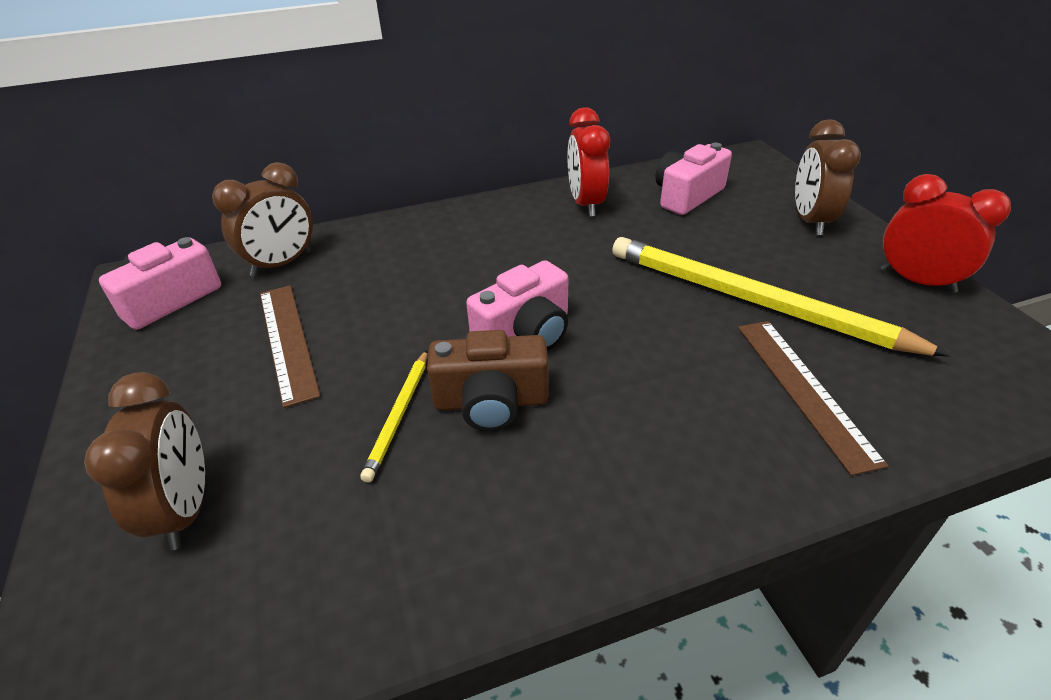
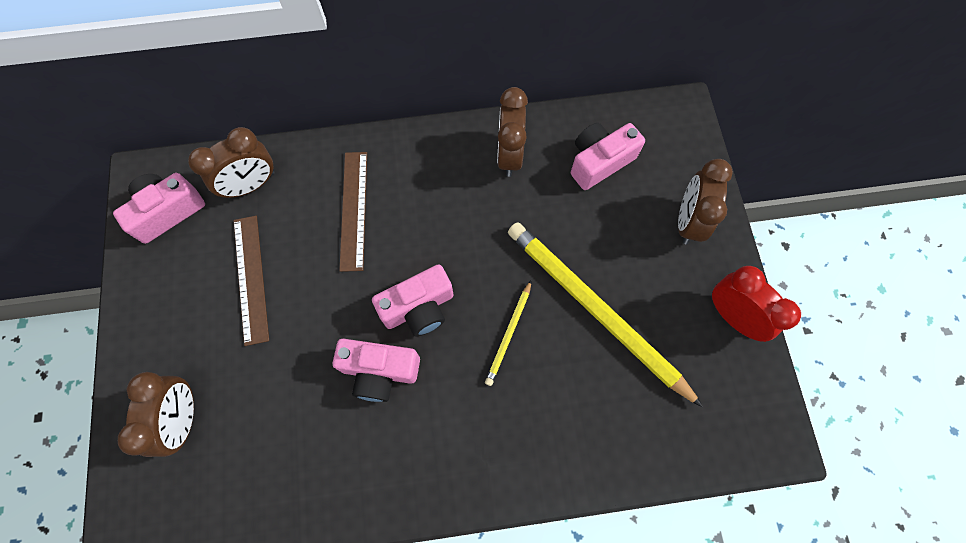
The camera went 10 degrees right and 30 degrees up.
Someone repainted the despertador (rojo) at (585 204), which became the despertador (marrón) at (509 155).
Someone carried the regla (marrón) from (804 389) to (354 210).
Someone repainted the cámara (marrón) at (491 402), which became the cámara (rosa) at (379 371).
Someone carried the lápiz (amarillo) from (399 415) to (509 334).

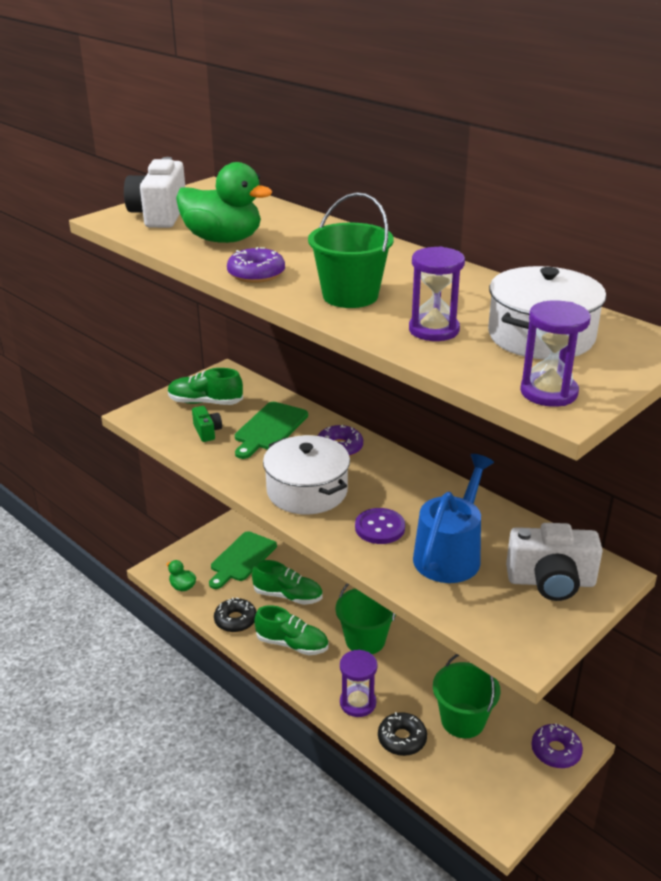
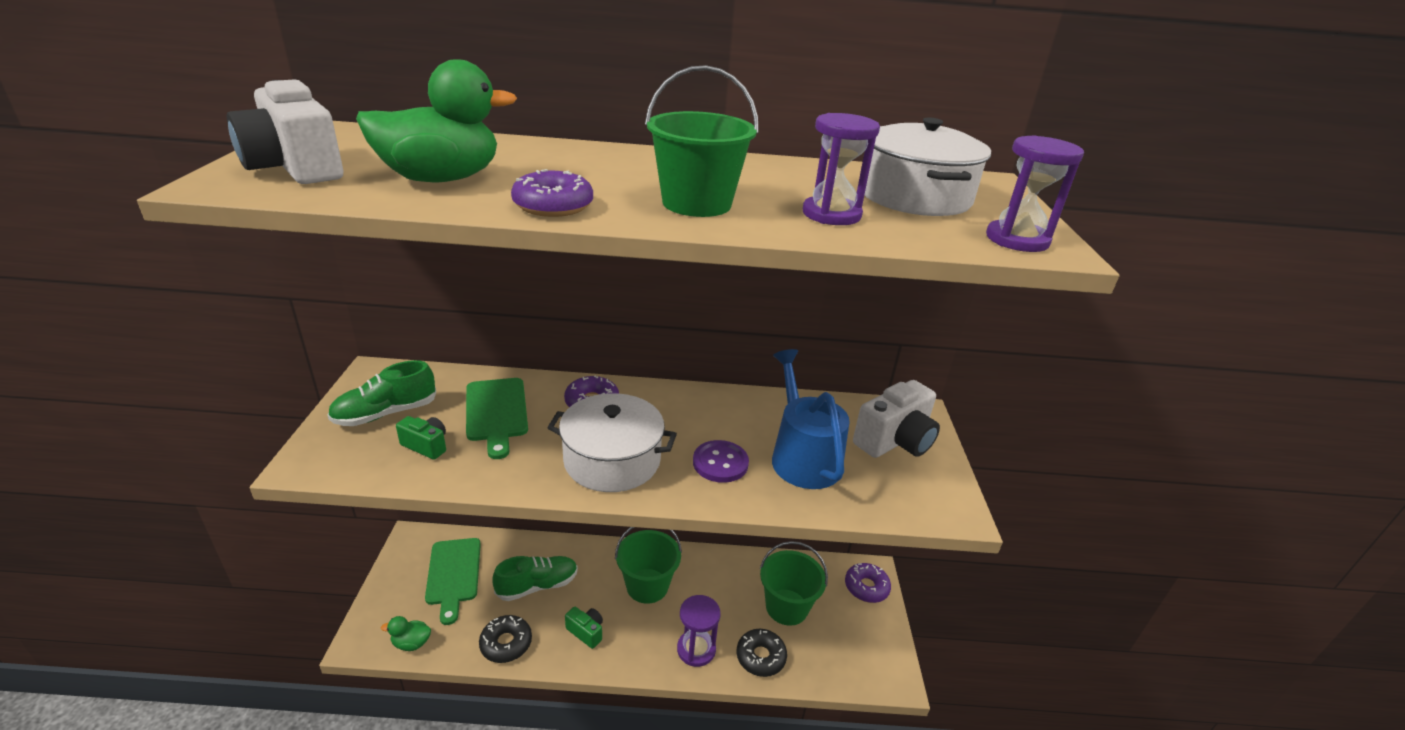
The camera went 45 degrees left and 0 degrees up.
Someone swapped the zapato (verde) at (292 644) for the cámara (verde) at (586 632).

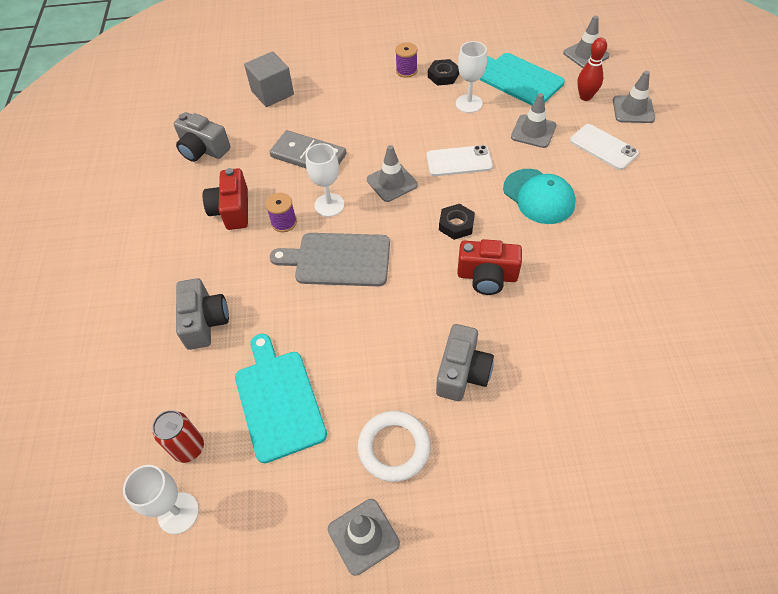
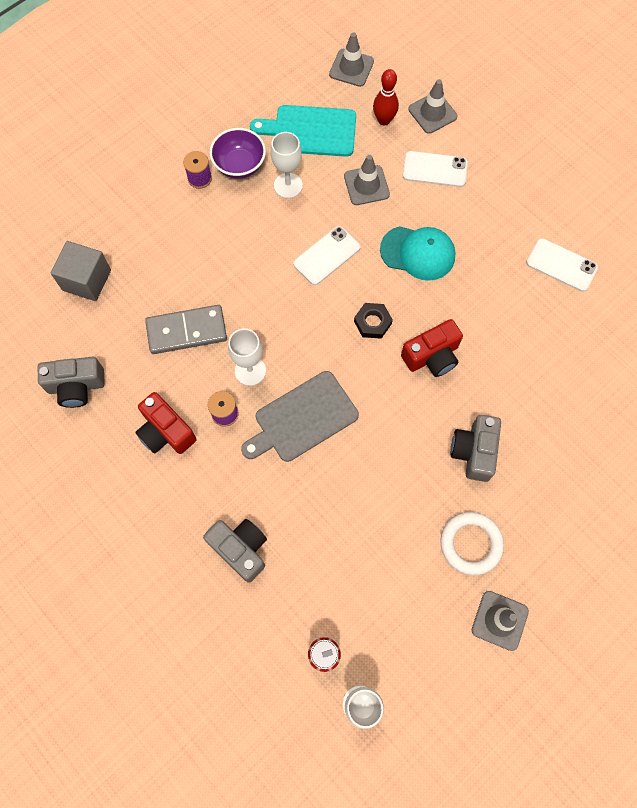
The camera went 40 degrees left and 15 degrees up.
Someone swapped the tuerca (negro) at (443 76) for the cuenco (morado) at (239 165).
Someone took away the cono de tráfico (gris) at (392 182).
Someone rotated the cámara (gris) at (462 372) by 150 degrees counterclockwise.
Someone took away the tabla de cortar (turquesa) at (278 400).
Someone put down the móvil (blanco) at (561 265).

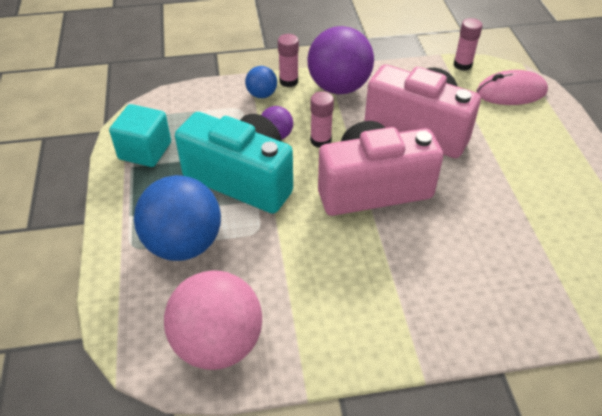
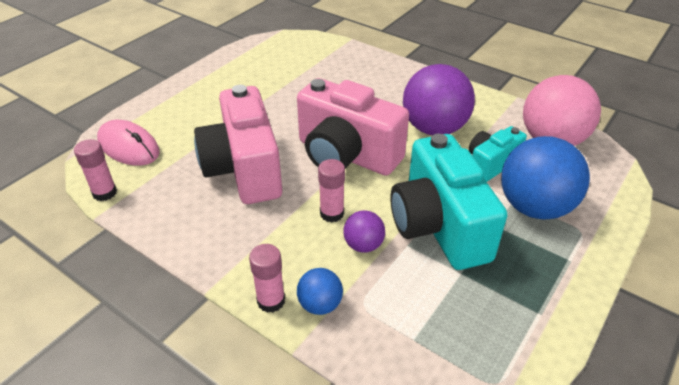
The camera went 135 degrees left and 5 degrees down.
Someone carried the pelota (morado) from (339 87) to (434 128).
Someone took away the cubo (turquesa) at (145 151).
Someone put down the cámara (turquesa) at (490 164).

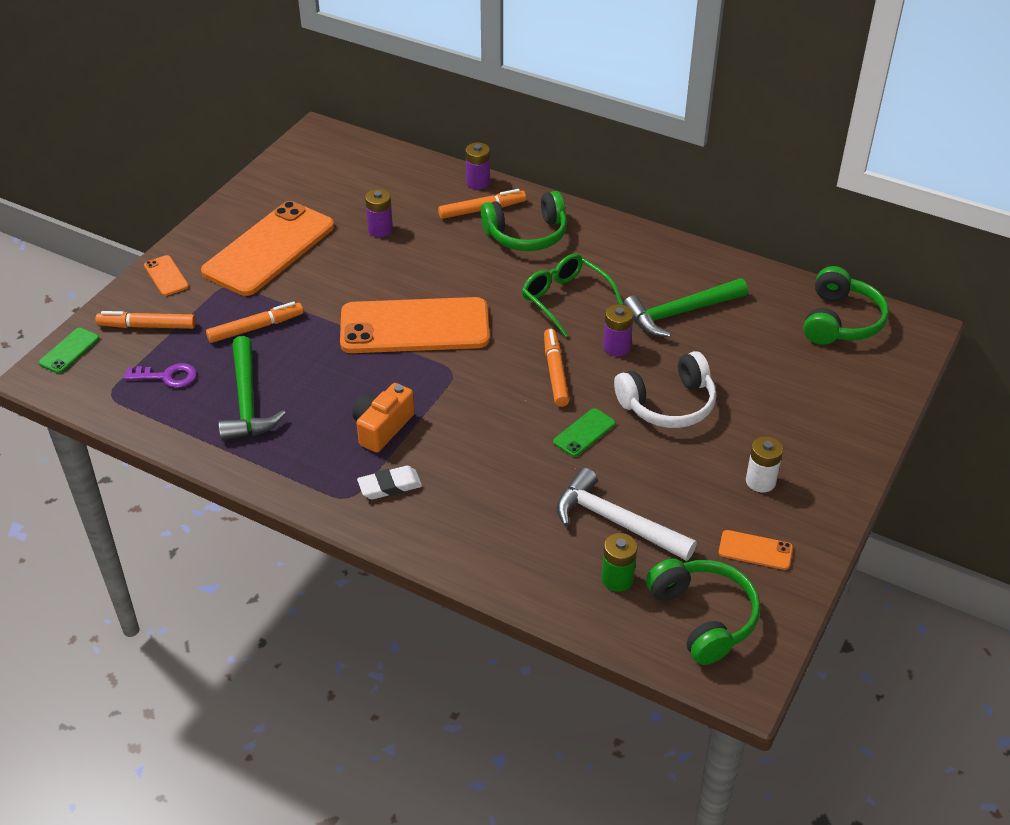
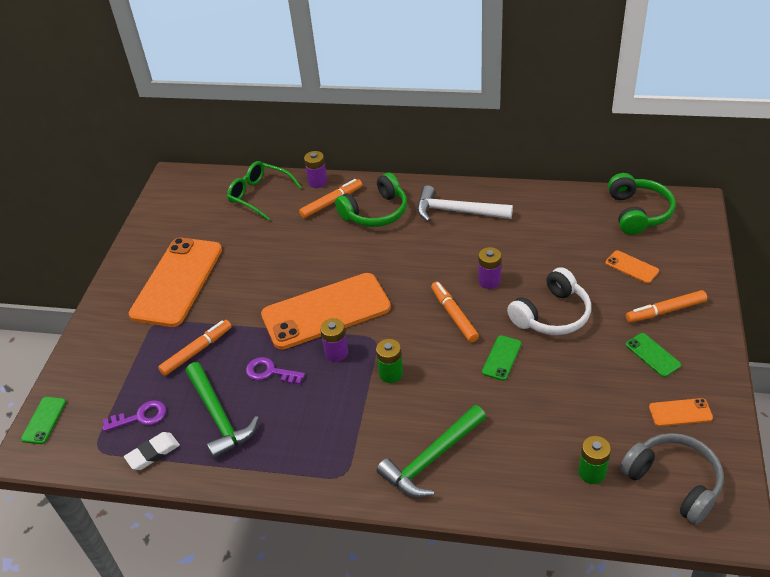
The camera went 15 degrees left and 0 degrees up.
Someone carried the pila (morado) from (380 230) to (336 353).
Someone carried the gafas (verde) from (565 299) to (259 195).
Someone carried the móvil (naranja) from (166 276) to (631 267).
Someone carried the martillo (verde) from (680 313) to (432 459).
Someone carried the rotulador (naranja) from (147 326) to (665 311).
Someone took away the cámara (naranja) at (382 427).
Someone swapped the pila (blanco) at (760 481) for the móvil (verde) at (652 355).
Someone carried the goma de borrar (blanco) from (390 486) to (153 453).
Someone carried the martillo (blanco) from (616 522) to (457 211).
Someone repainted the auriculares (verde) at (703 617), which became the auriculares (gris) at (673 482).
Someone put down the pila (verde) at (391 374).
Someone put down the llave (morado) at (270 372).

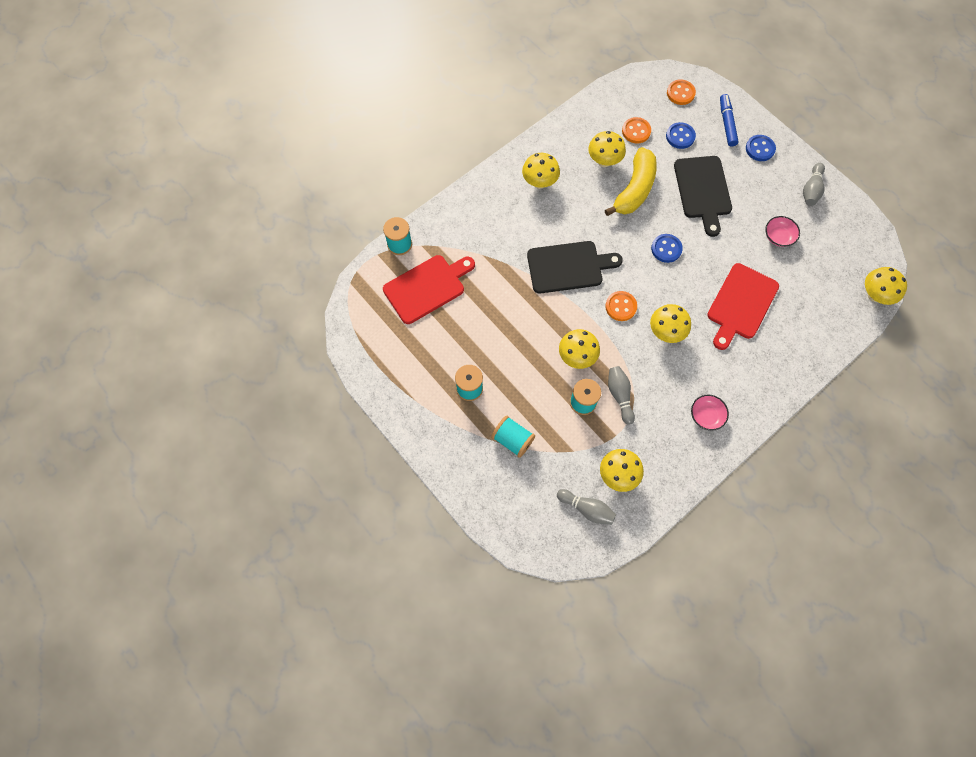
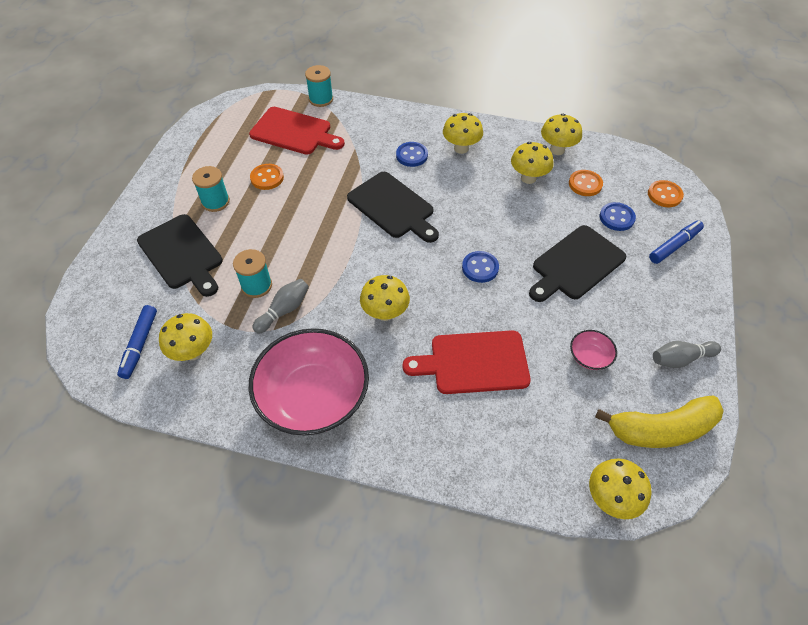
The camera went 55 degrees right and 15 degrees down.
Someone carried the botón (azul) from (760 149) to (411 155).
Someone carried the plátano (amarillo) from (634 189) to (661 429).
Someone carried the botón (naranja) from (621 306) to (267 178).
Someone carried the seta (amarillo) from (577 357) to (557 150).
Someone scaled the cuenco (rosa) at (706 415) by 2.42.
Someone swapped the carrete (turquesa) at (512 440) for the tabla de cortar (negro) at (182 254).
Someone swapped the bolo (gris) at (587 509) for the rotulador (azul) at (140 345).

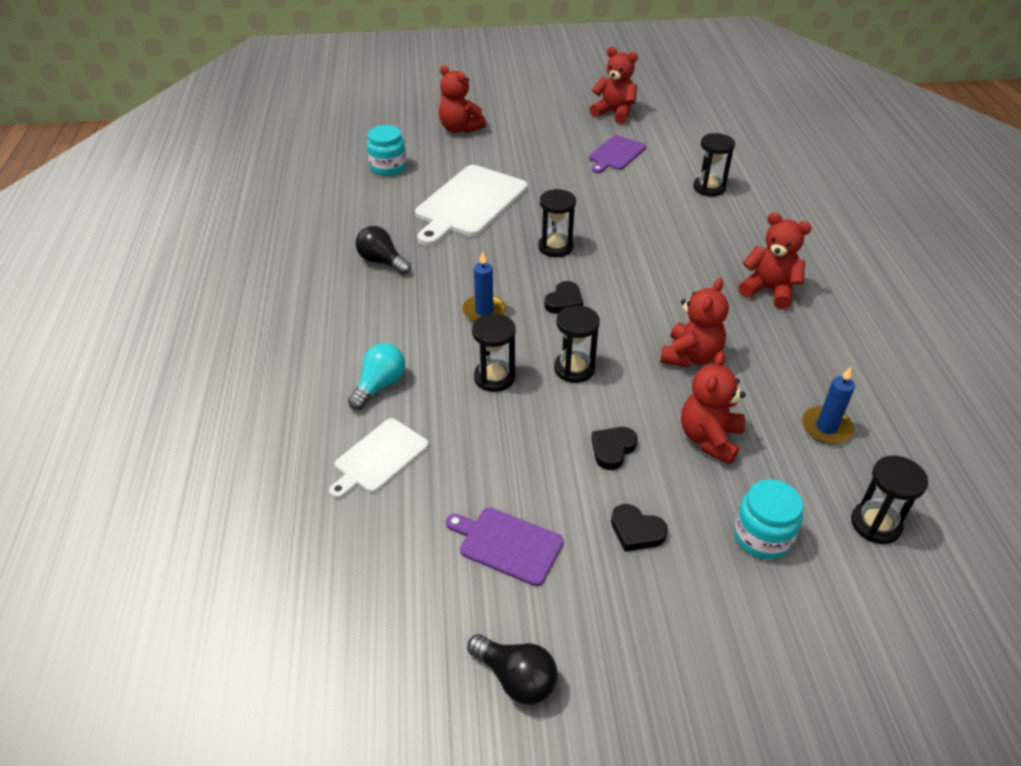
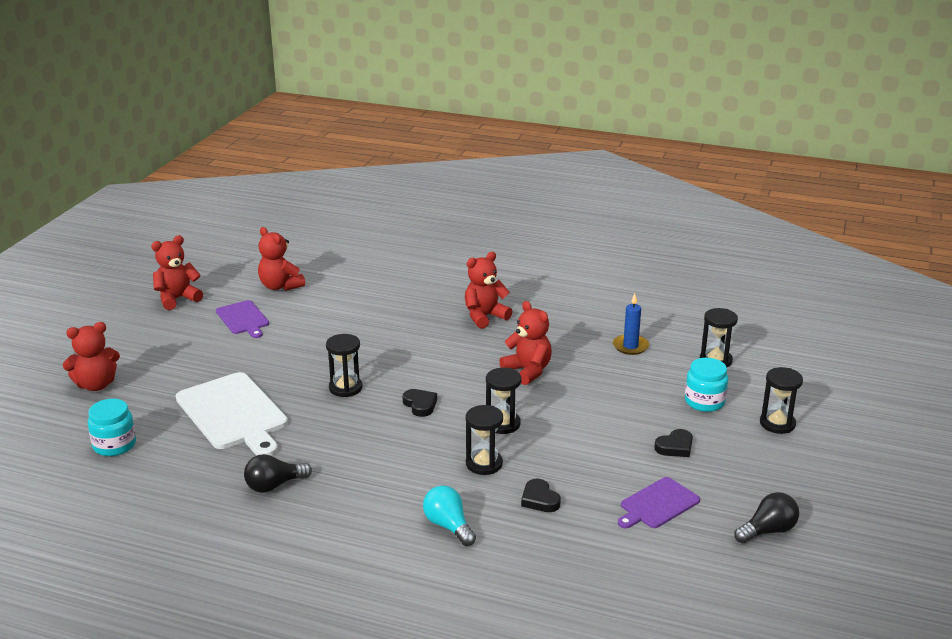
The camera went 65 degrees left and 15 degrees down.
Someone carried the reloj de arena (negro) from (709 188) to (777 424).
Someone took away the vela (azul) at (484 311).
Someone carried the osito (rojo) from (709 439) to (280 286).
Someone took away the tabla de cortar (blanco) at (379 457).
Someone carried the corazón (negro) from (612 449) to (539 499).

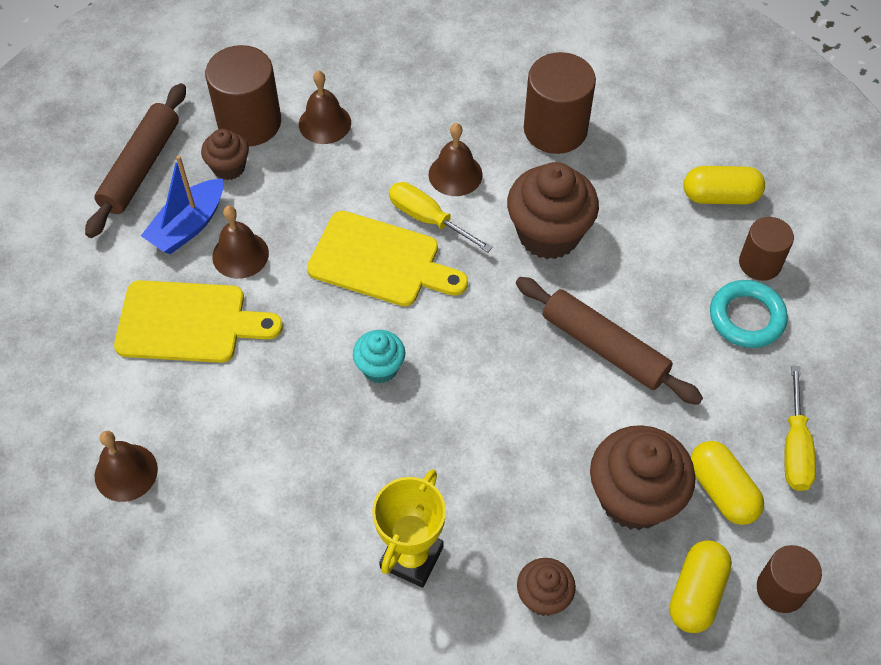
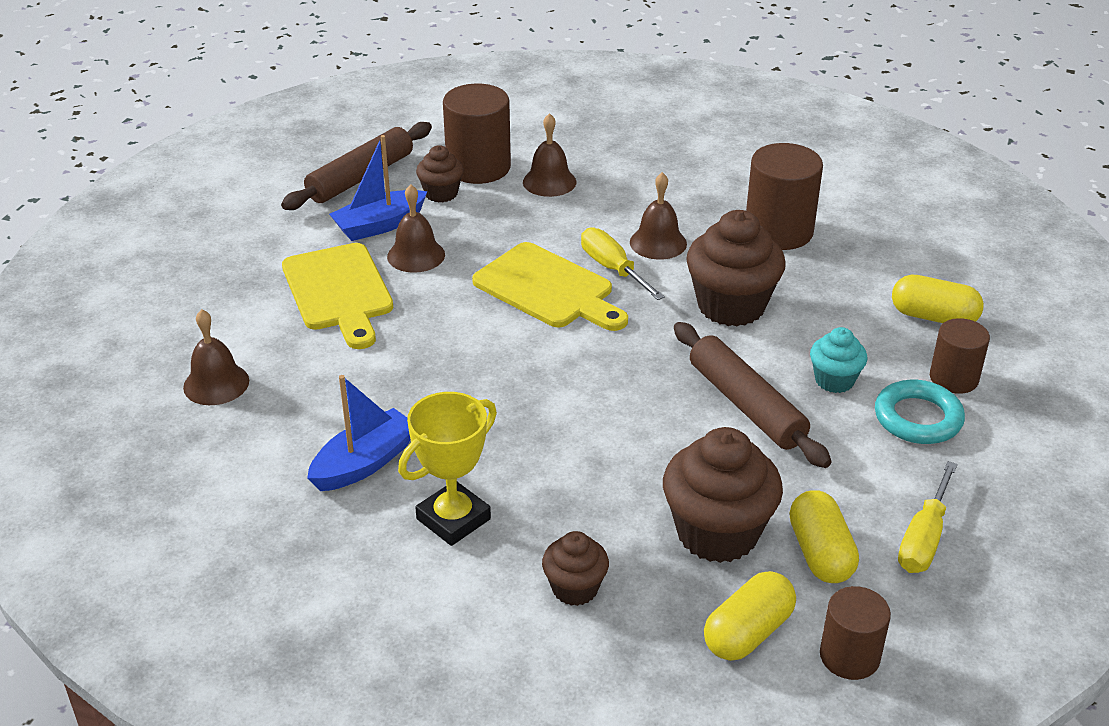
The camera went 20 degrees right and 20 degrees down.
Someone rotated the tabla de cortar (amarillo) at (188 322) by 45 degrees clockwise.
Someone carried the magdalena (turquesa) from (380 368) to (834 380).
Someone put down the barco (azul) at (365 463).

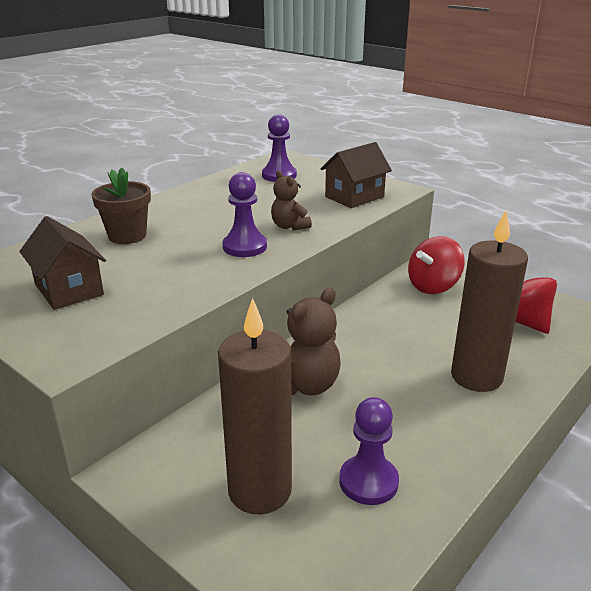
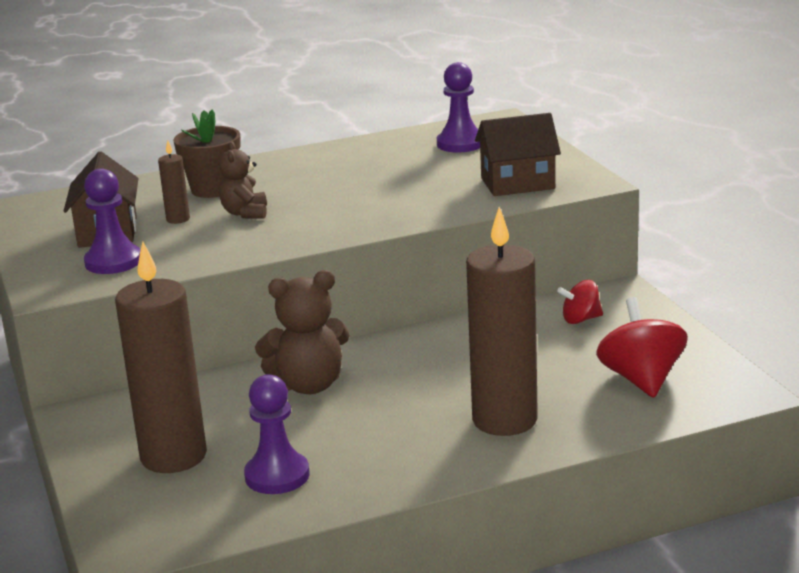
The camera went 30 degrees right and 5 degrees down.
Someone carried the osito (marrón) from (289 226) to (245 213).
Someone carried the peón (morado) from (244 247) to (113 262).
Someone scaled the peonza (rojo) at (433 286) by 0.58.
Someone put down the vela (marrón) at (178 219).

